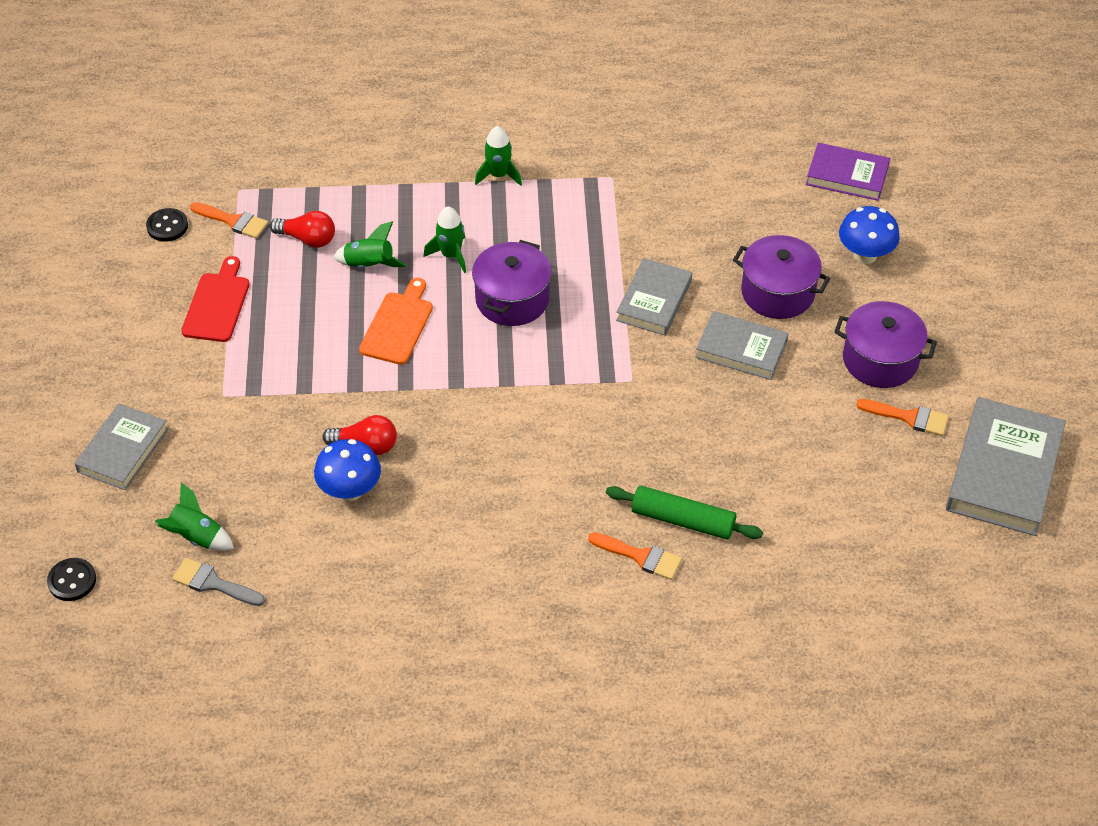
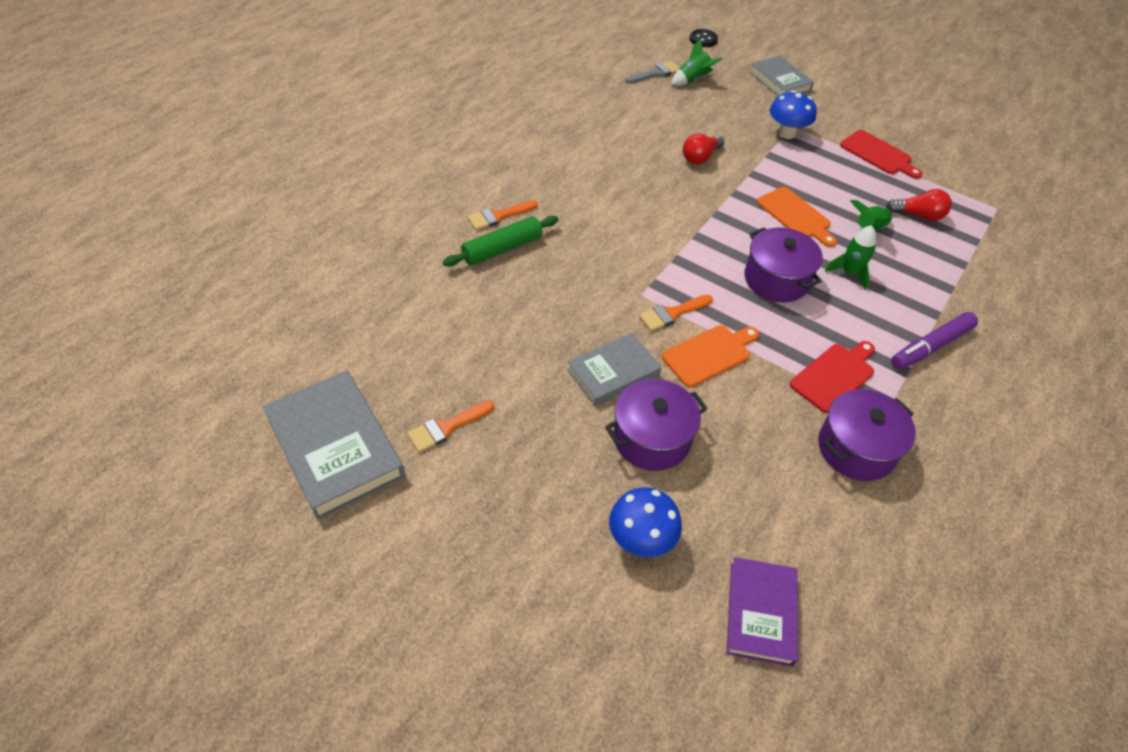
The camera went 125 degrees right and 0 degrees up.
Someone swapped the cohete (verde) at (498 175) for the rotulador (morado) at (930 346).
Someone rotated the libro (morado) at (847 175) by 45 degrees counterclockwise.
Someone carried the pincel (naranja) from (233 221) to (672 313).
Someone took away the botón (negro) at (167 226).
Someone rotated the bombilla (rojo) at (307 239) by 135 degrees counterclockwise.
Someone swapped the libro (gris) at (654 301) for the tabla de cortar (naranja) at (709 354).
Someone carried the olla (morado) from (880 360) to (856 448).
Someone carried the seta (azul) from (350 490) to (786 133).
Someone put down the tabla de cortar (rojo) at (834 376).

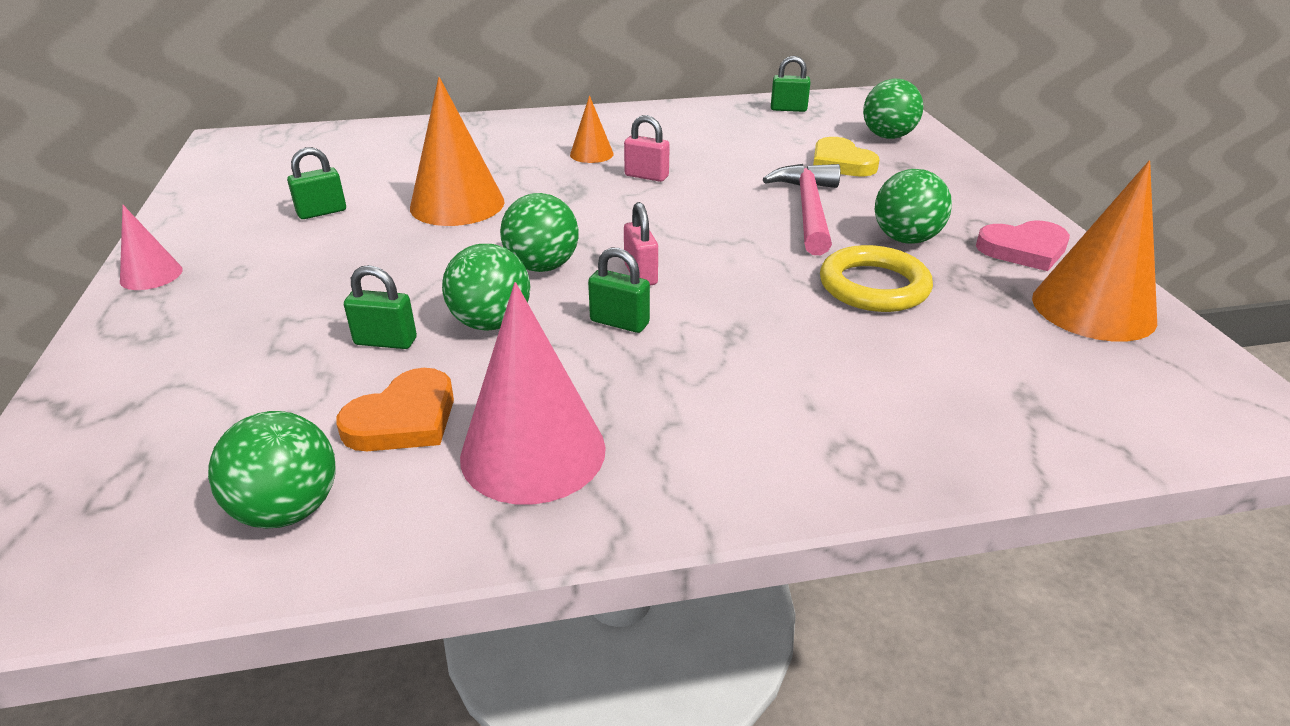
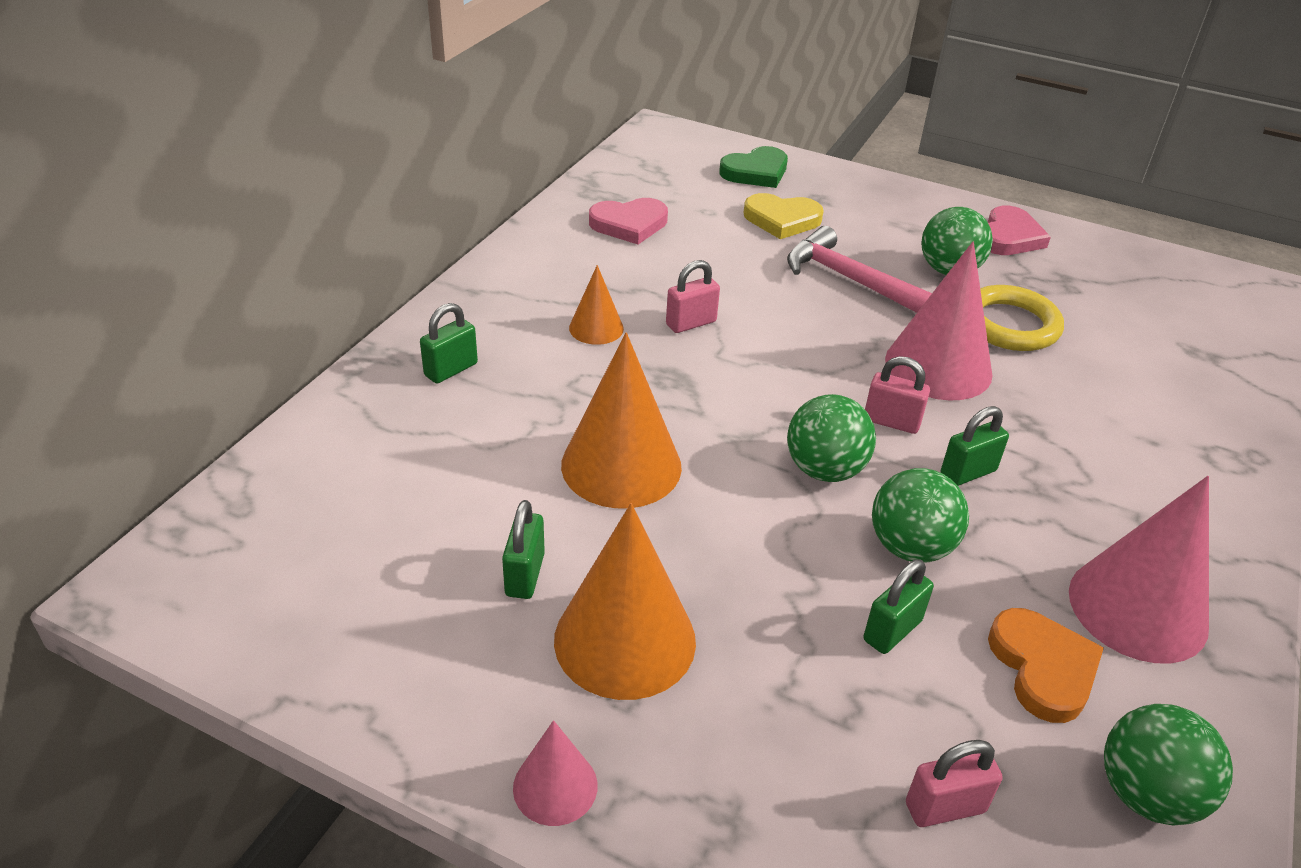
The camera went 55 degrees left and 5 degrees up.
Someone carried the candado (verde) from (788 109) to (451 370).
Someone swapped the pelota (verde) at (888 136) for the corazón (verde) at (756 172).
Someone carried the cono (naranja) from (1093 308) to (625 640).
Someone put down the corazón (rosa) at (629 224).
Someone put down the cono (rosa) at (938 366).
Someone put down the candado (rosa) at (945 807).

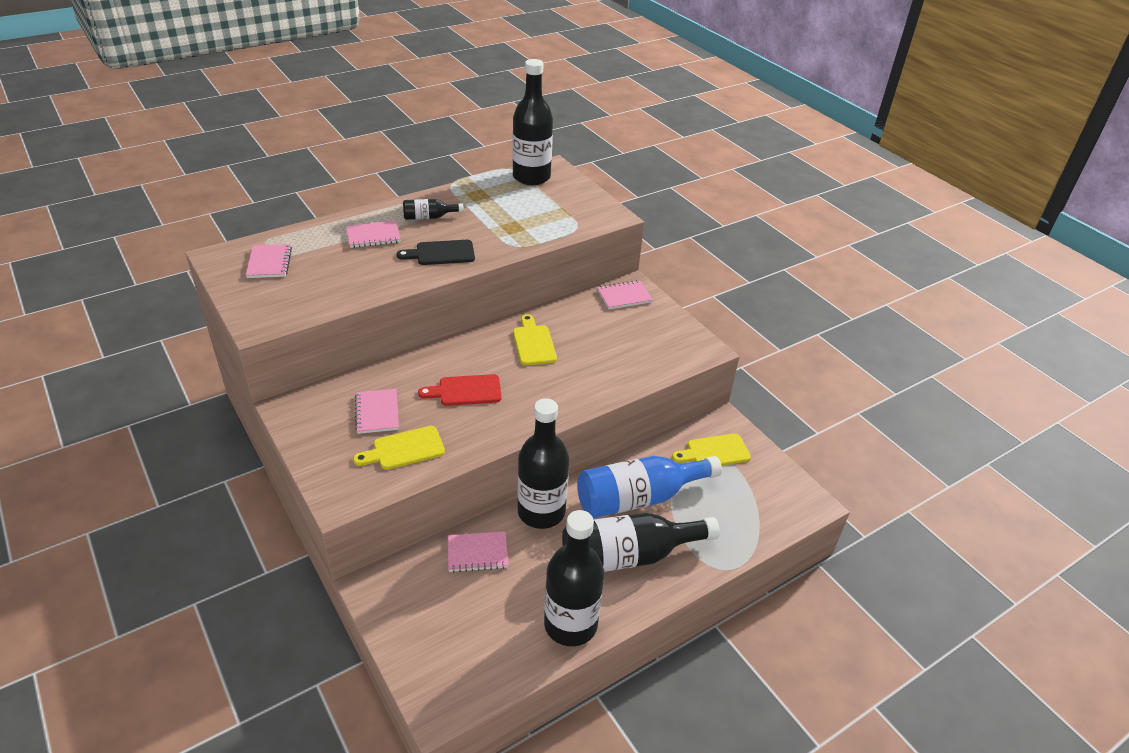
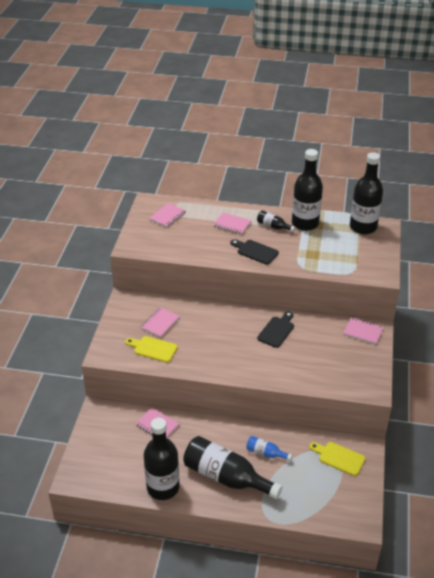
The camera went 45 degrees right and 0 degrees up.
Someone repainted the tabla de cortar (amarillo) at (533 343), which became the tabla de cortar (negro) at (277 330).
Someone took away the tabla de cortar (rojo) at (465 391).
Someone carried the botella (negro) from (541 512) to (305 223).
Someone scaled the botella (azul) at (639 498) by 0.47.

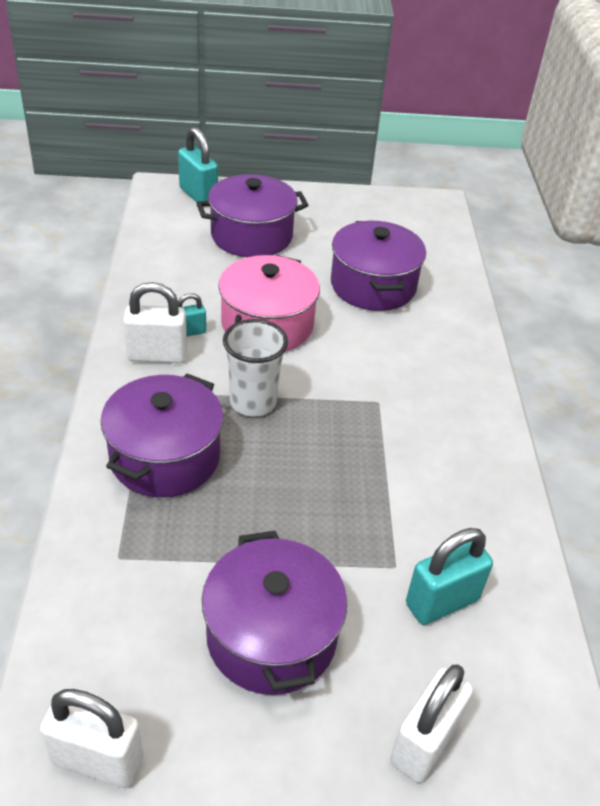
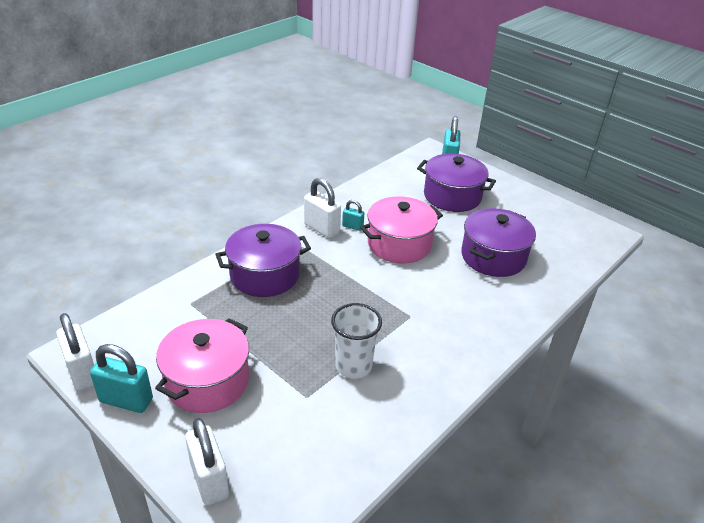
The camera went 45 degrees right and 5 degrees down.
Someone carried the vaso (blanco) from (253 402) to (353 366).
Someone carried the candado (turquesa) from (442 602) to (126 400).
Someone repainted the olla (morado) at (271 636), which became the olla (rosa) at (207 381).
Someone rotated the candado (blanco) at (424 742) by 75 degrees clockwise.

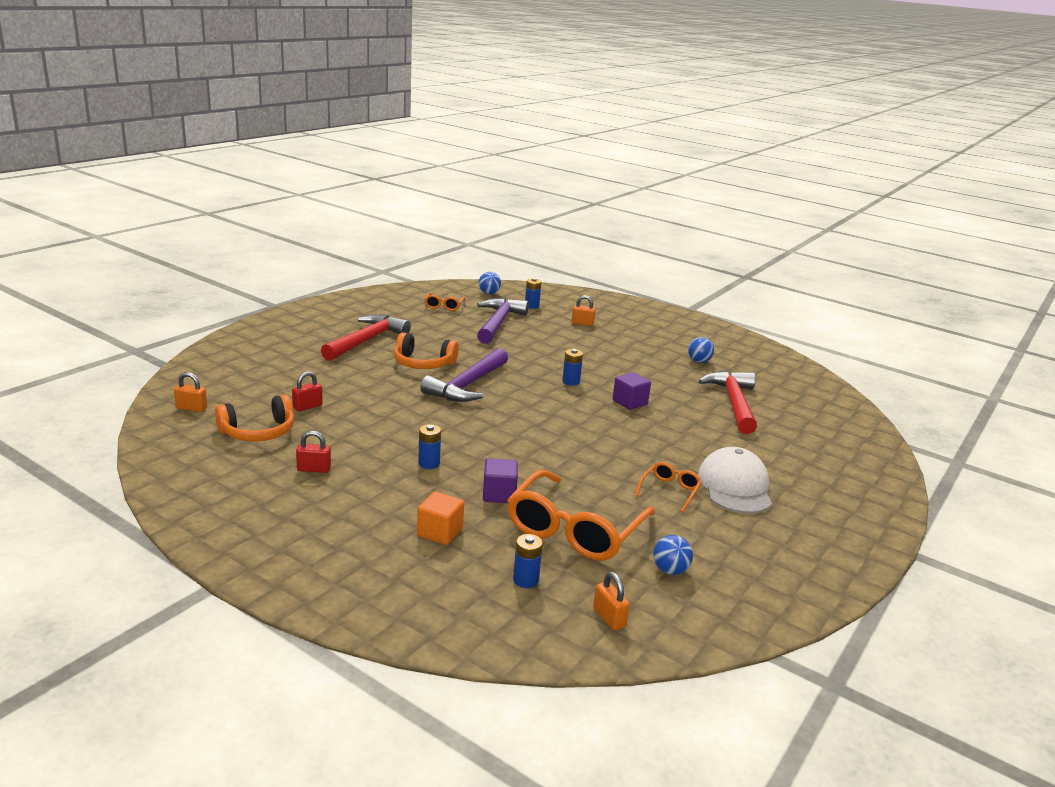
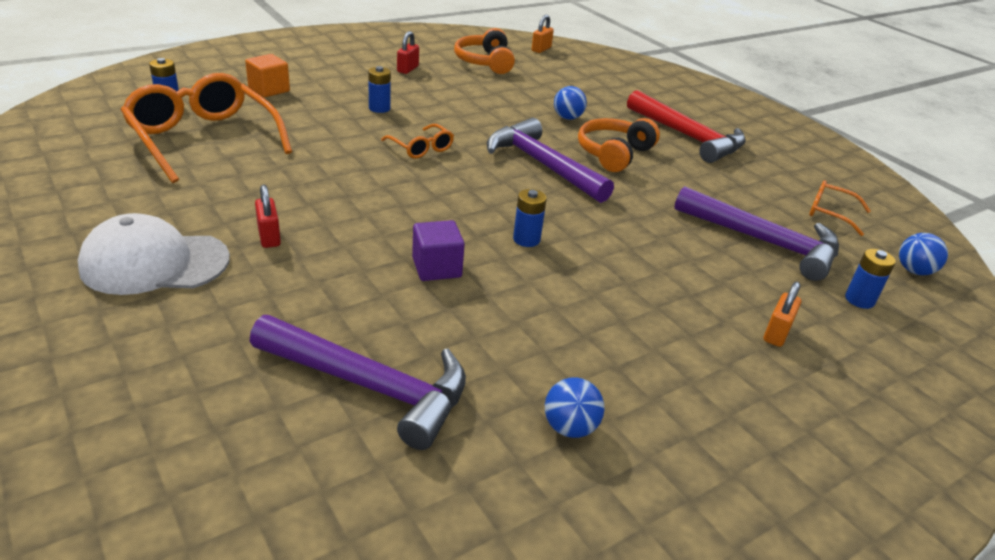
The camera went 110 degrees right and 10 degrees up.
Someone carried the candado (rojo) from (307 406) to (269 237).
Someone repainted the martillo (rojo) at (733 403), which became the martillo (morado) at (370 386).
Someone rotated the gorra (blanco) at (735 486) by 150 degrees clockwise.
Someone took away the cubo (morado) at (499 494).
Someone carried the gafas (naranja) from (670 490) to (421 148).
Someone carried the pelota (azul) from (670 570) to (567 118).
Someone took away the candado (naranja) at (609 618).

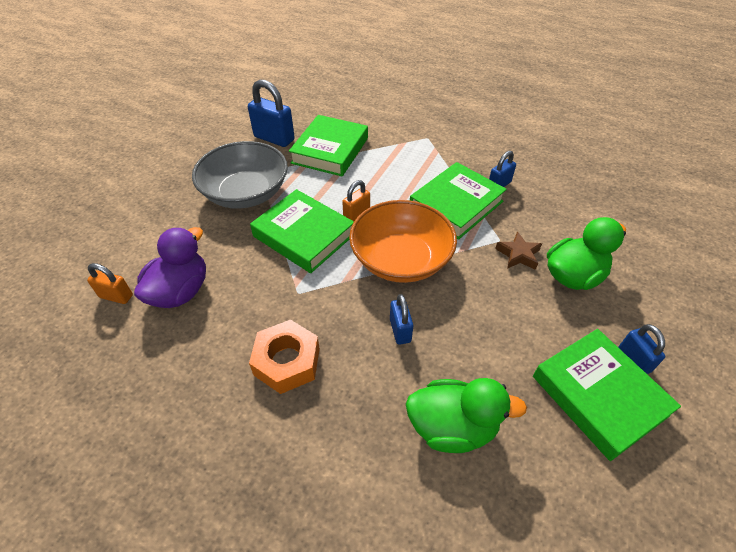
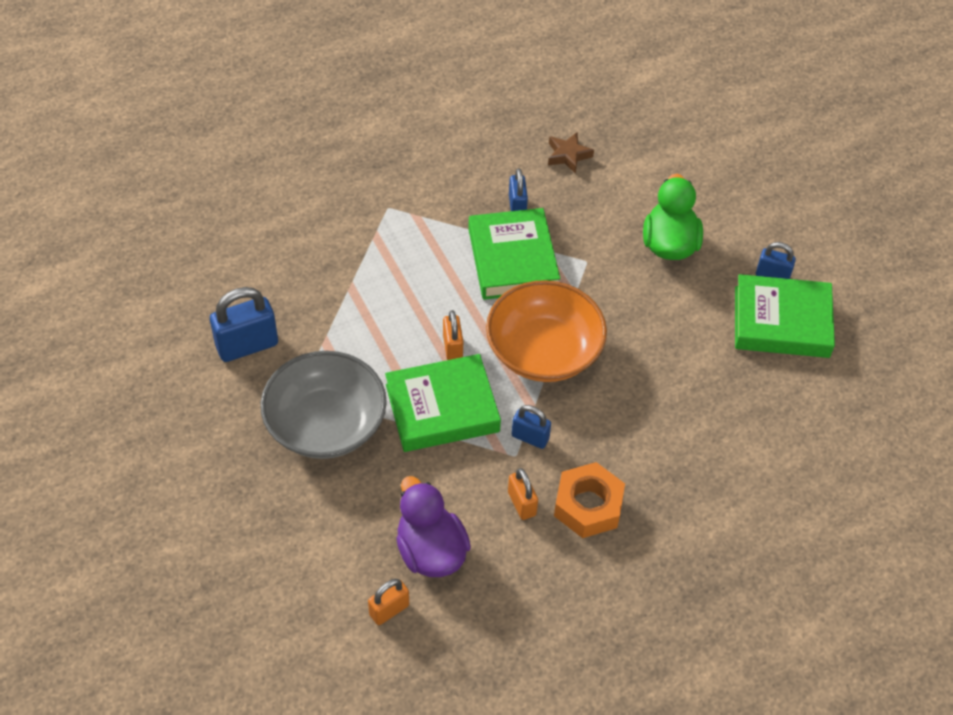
The camera went 55 degrees left and 5 degrees up.
Someone took away the libro (verde) at (330 150).
Someone carried the estrella (marrón) from (518 254) to (568 155).
Someone carried the candado (azul) from (400 330) to (530 437).
Someone took away the pato (verde) at (452 427).
Someone put down the candado (naranja) at (522 503).

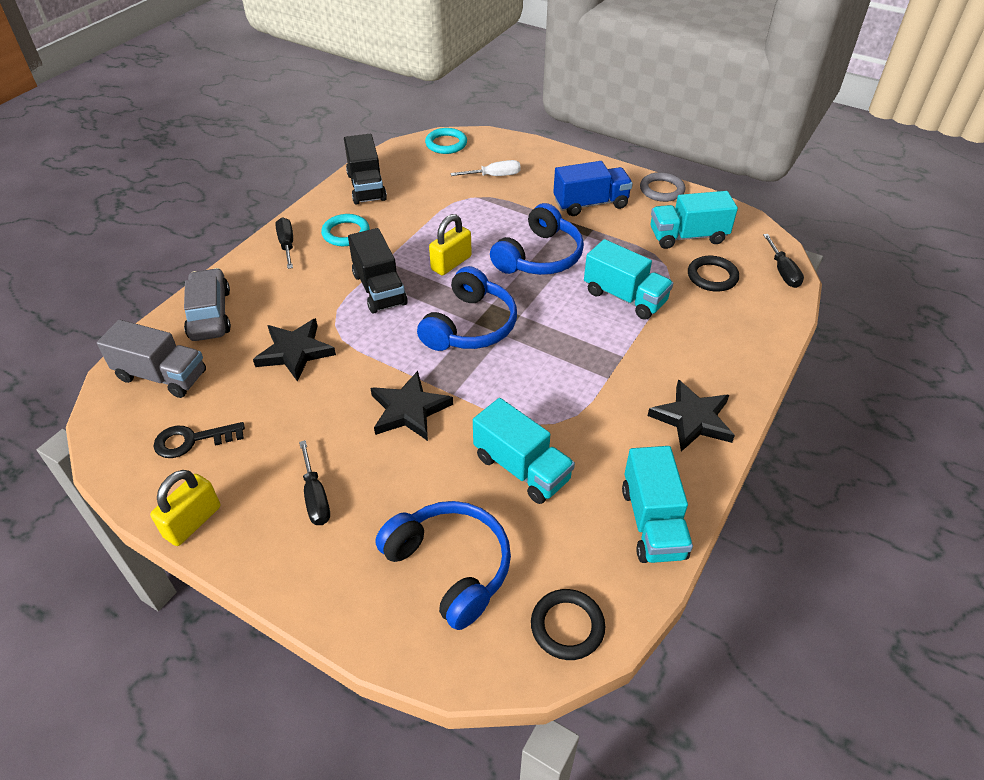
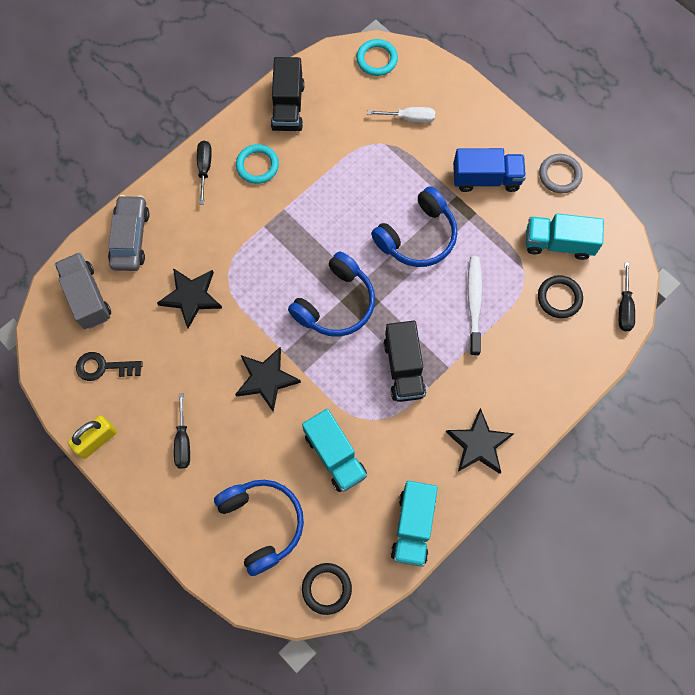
The camera went 15 degrees right and 25 degrees up.
Someone took away the candado (amarillo) at (451 263).
Someone carried the camión (negro) from (379 289) to (403 368).
Someone swapped the camión (turquesa) at (624 297) for the cepillo de dientes (blanco) at (474 303).
Someone rotated the camión (gris) at (162 376) by 150 degrees counterclockwise.

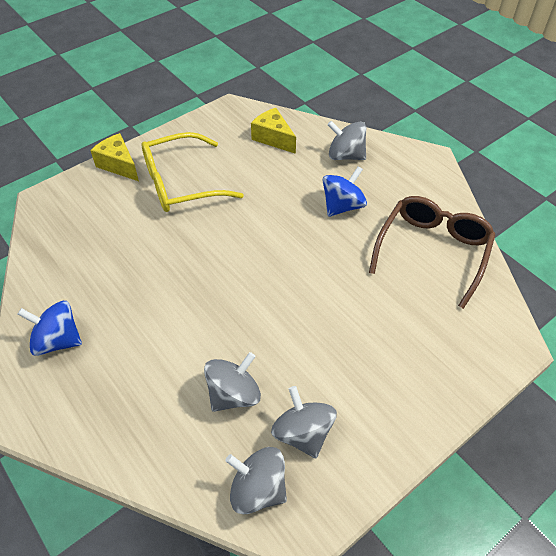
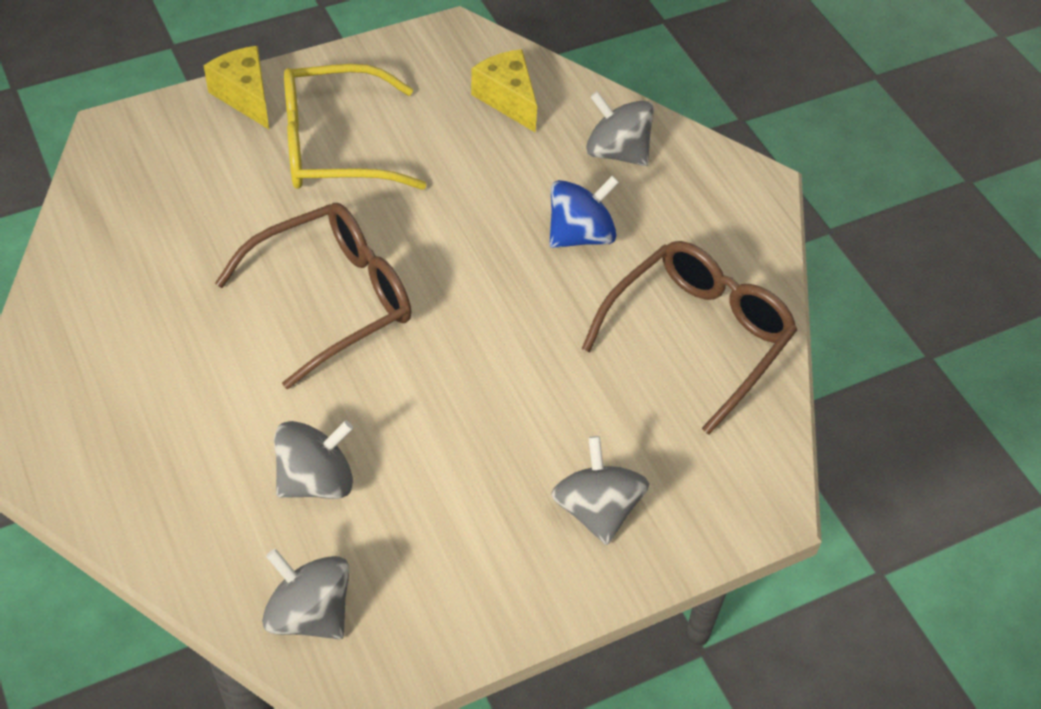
The camera went 10 degrees right and 0 degrees up.
Someone took away the peonza (azul) at (58 340).
Someone carried the peonza (gris) from (303 433) to (597 510).
Someone put down the gafas (marrón) at (333 300).

